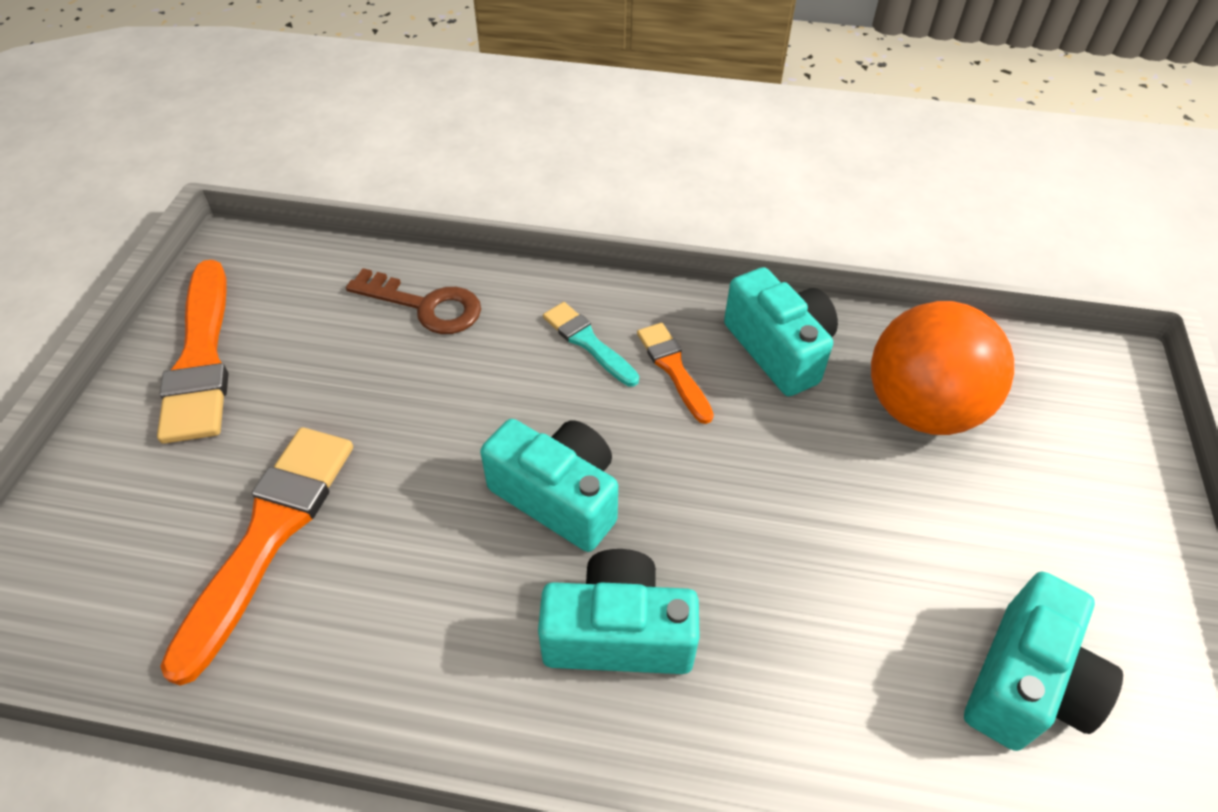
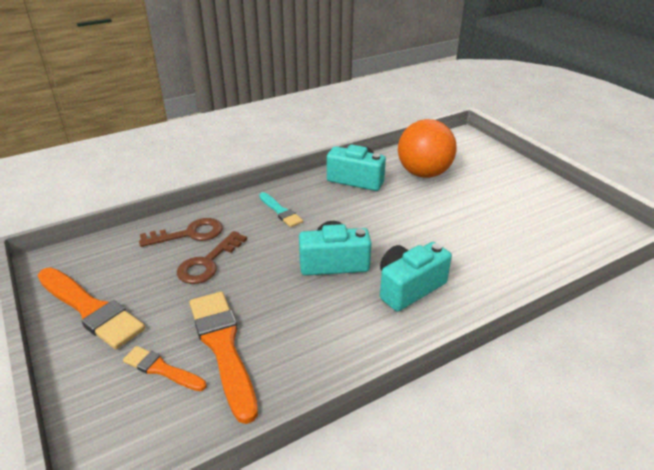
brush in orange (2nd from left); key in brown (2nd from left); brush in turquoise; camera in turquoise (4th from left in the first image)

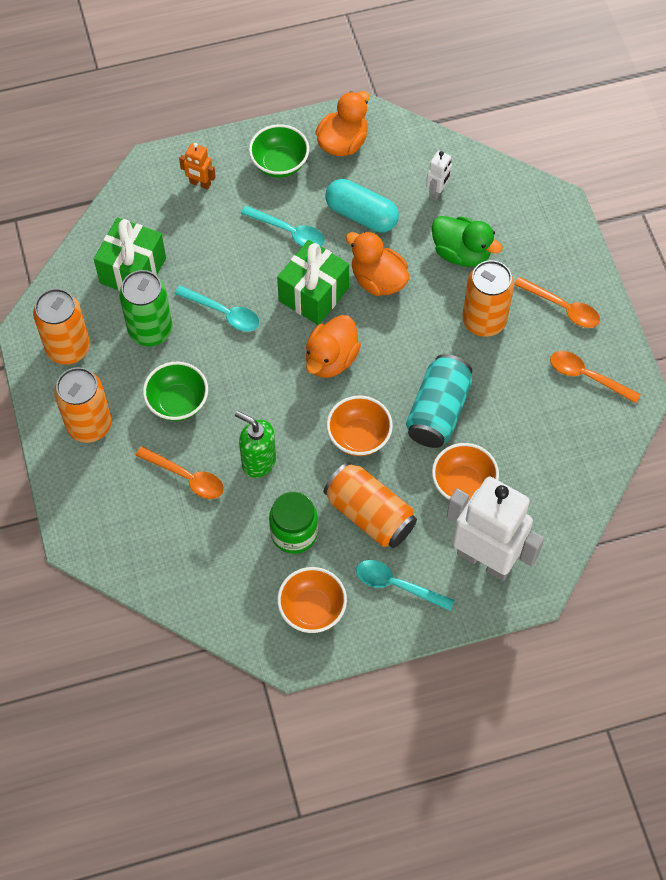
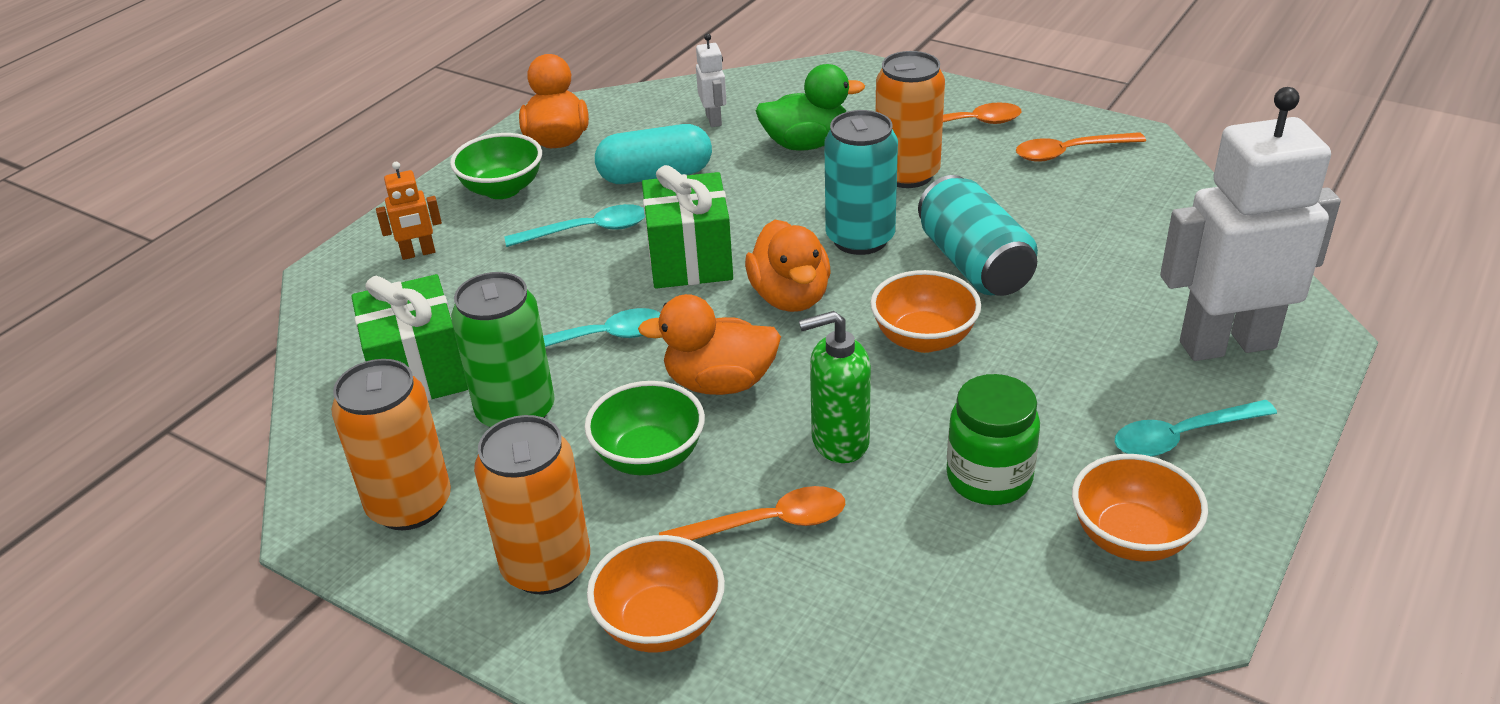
bowl in orange (1st from left); duck in orange (2nd from left); can in turquoise (1st from left); can in orange (3rd from left in the first image)

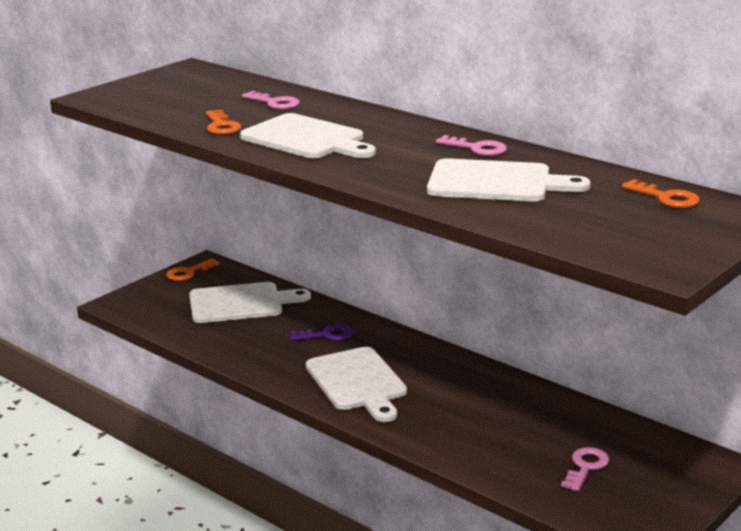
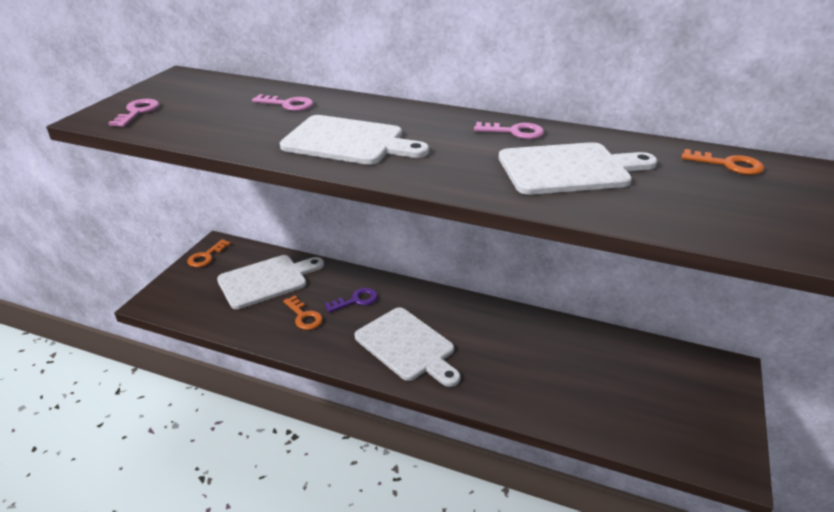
key in pink (1st from left); key in orange (2nd from left)

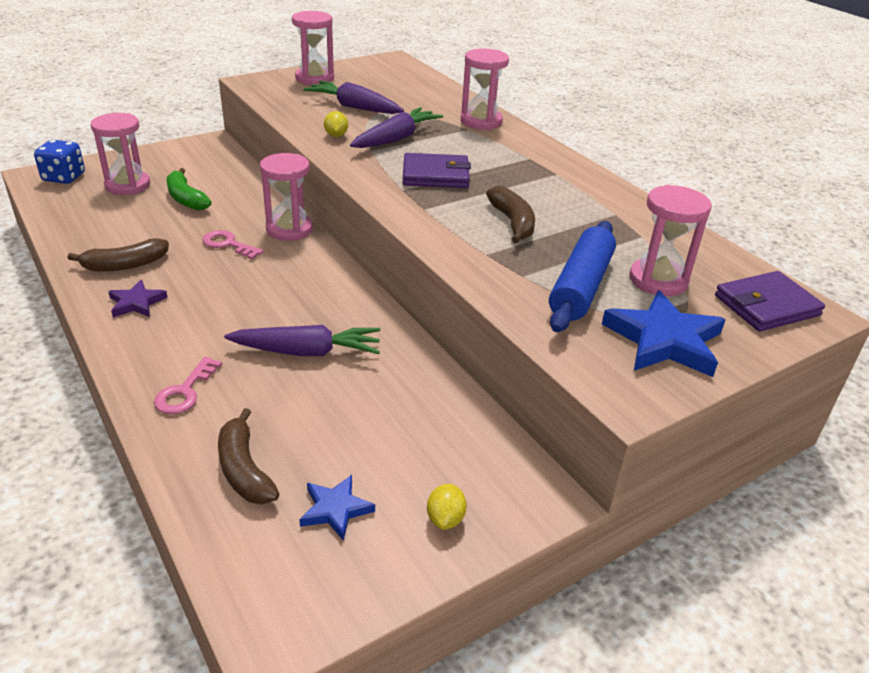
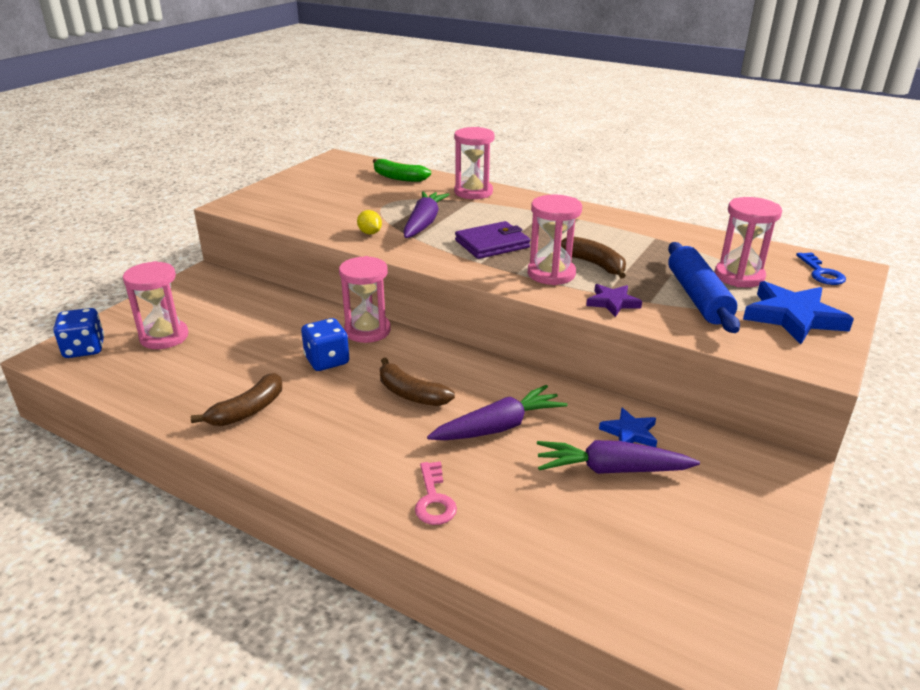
dice in blue (2nd from left); banana in green; banana in brown (2nd from left); hourglass in pink (4th from left); carrot in purple (3rd from left); star in purple; star in blue (1st from left); key in blue; lemon in yellow (2nd from left in the first image)

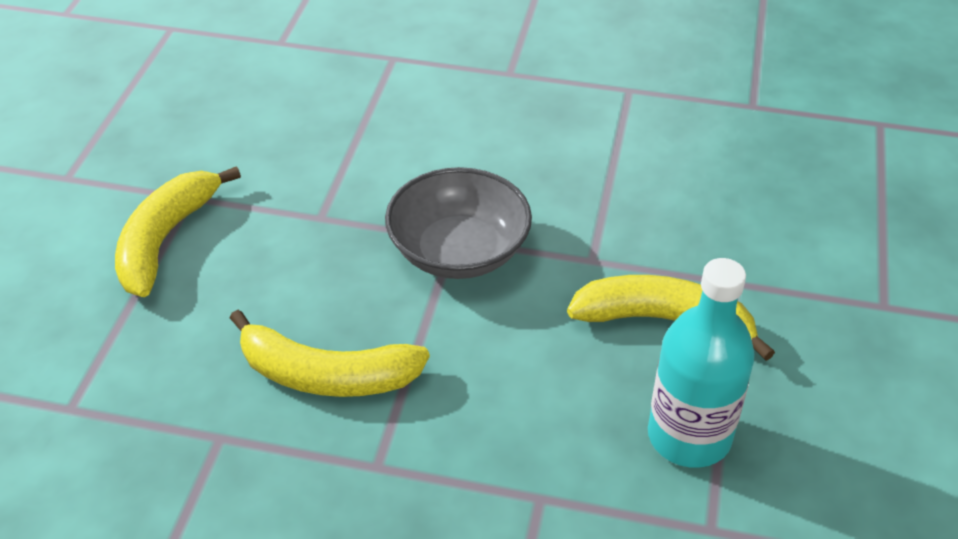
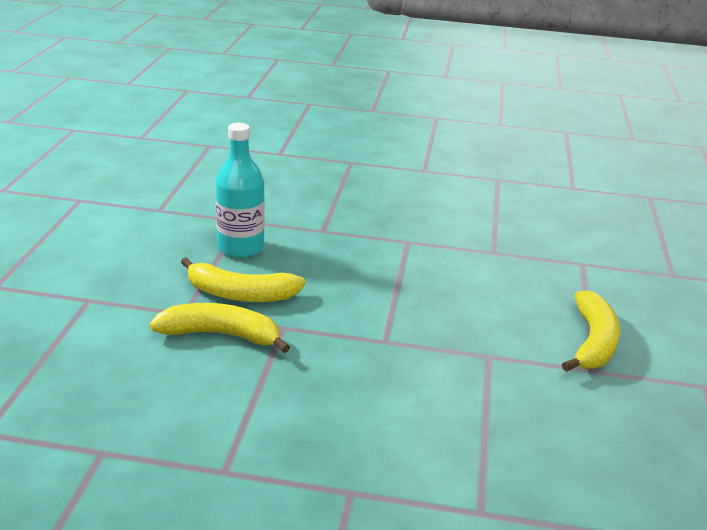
banana in yellow (1st from left); bowl in grey

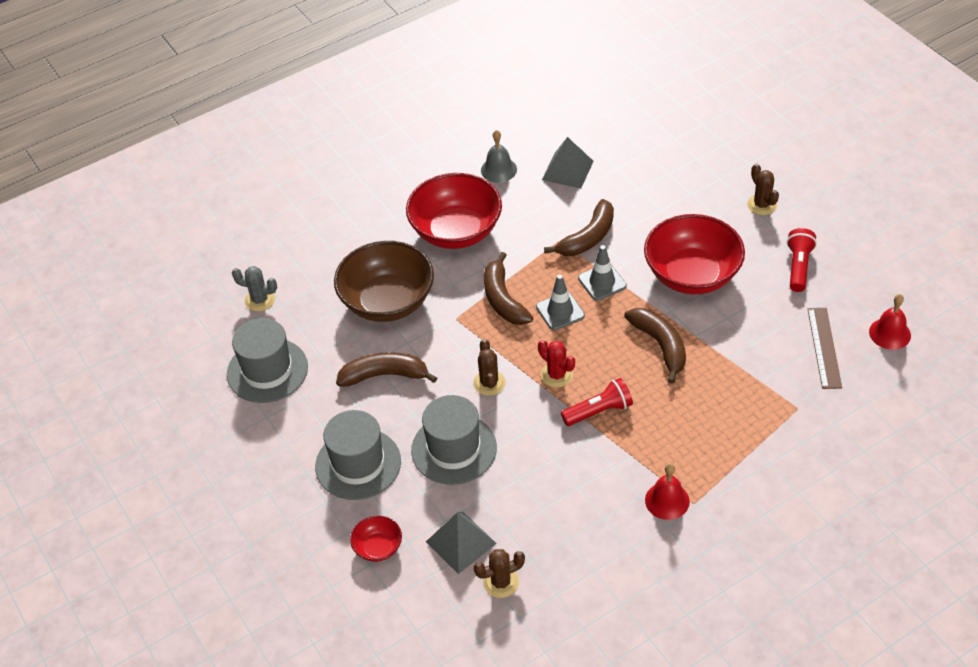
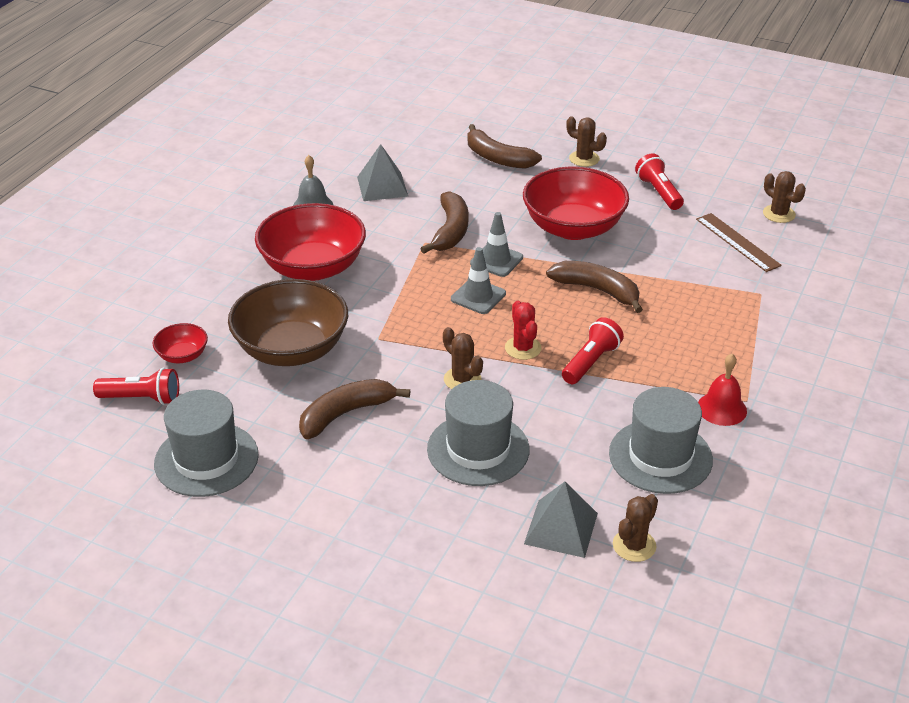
flashlight in red (1st from left); bowl in red (1st from left); banana in brown (3rd from left); cactus in red; hat in grey (3rd from left); cactus in brown (4th from left)

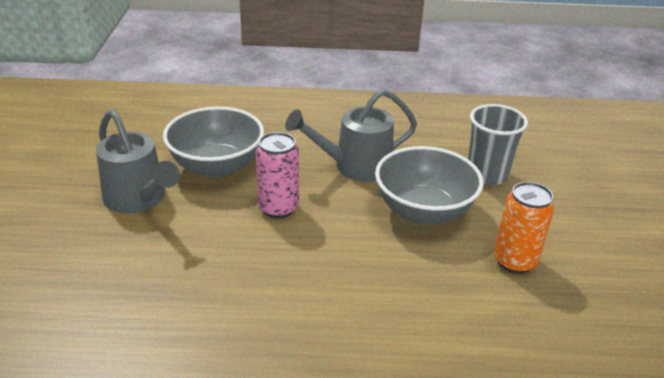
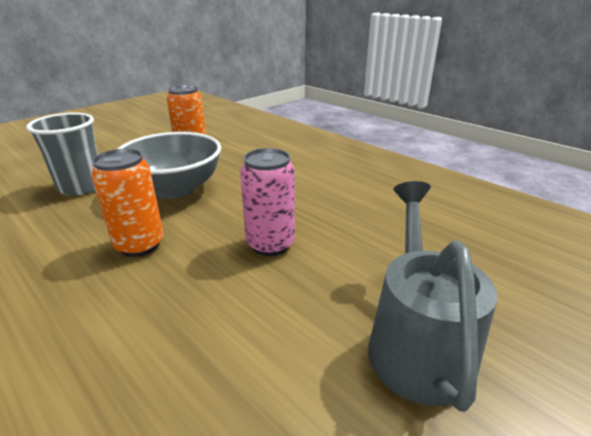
can in orange (1st from left); bowl in grey (1st from left in the first image)

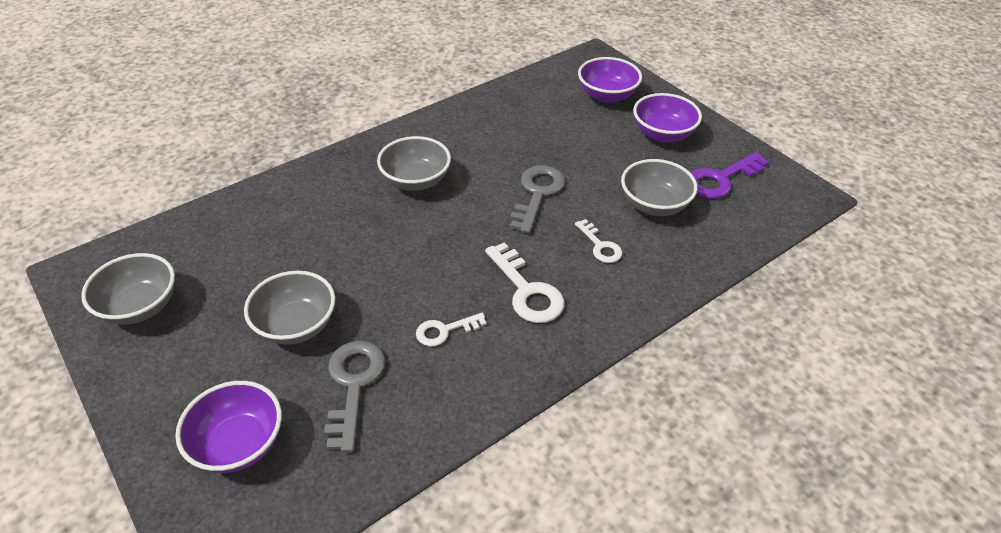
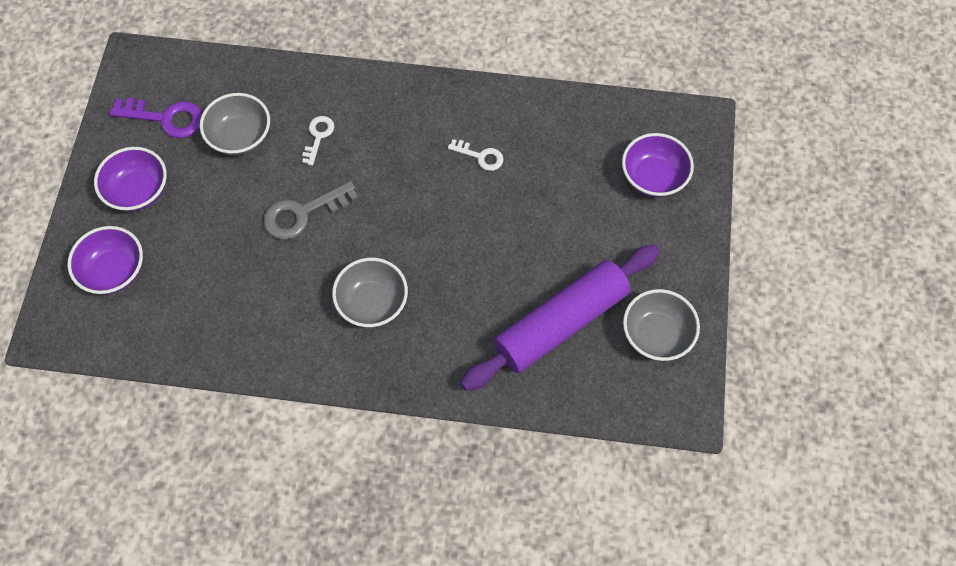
rolling pin in purple; bowl in grey (2nd from left in the first image); key in grey (1st from left in the first image); key in white (2nd from left in the first image)

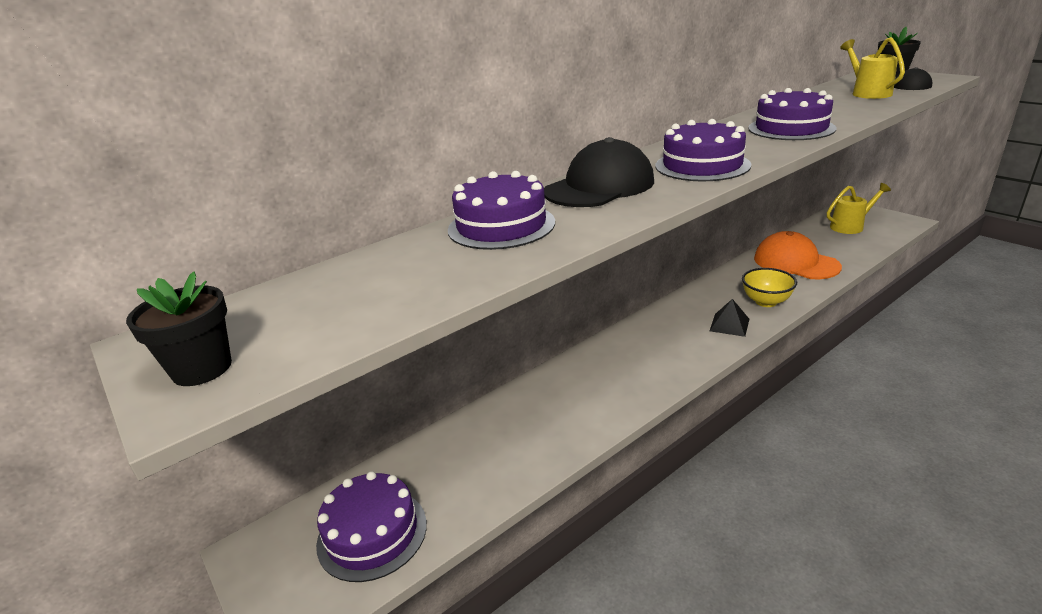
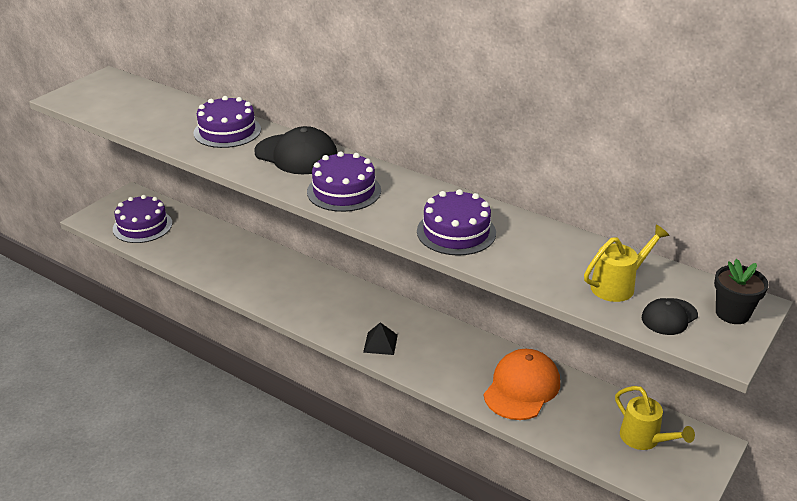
flower pot in black (1st from left in the first image); bowl in yellow

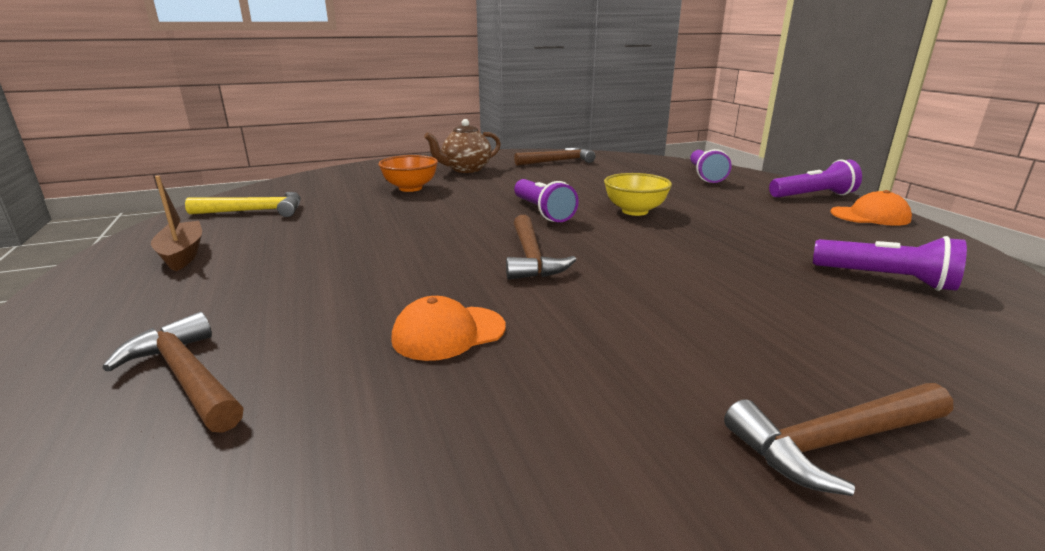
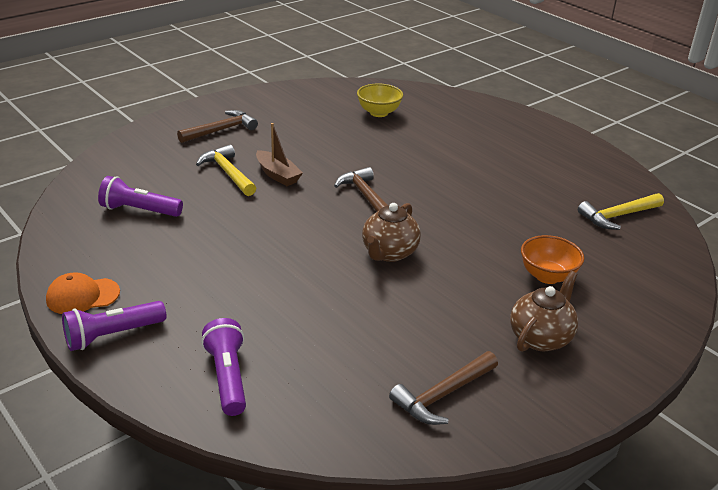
hammer in yellow (1st from left); boat in brown; bowl in yellow; teapot in brown (1st from left); hammer in brown (1st from left in the first image); cap in orange (1st from left in the first image)

